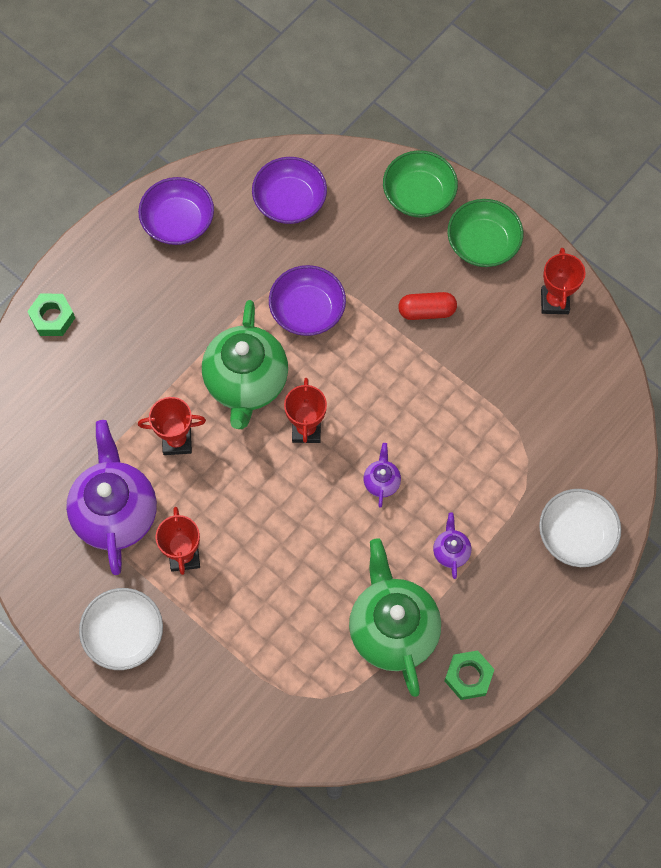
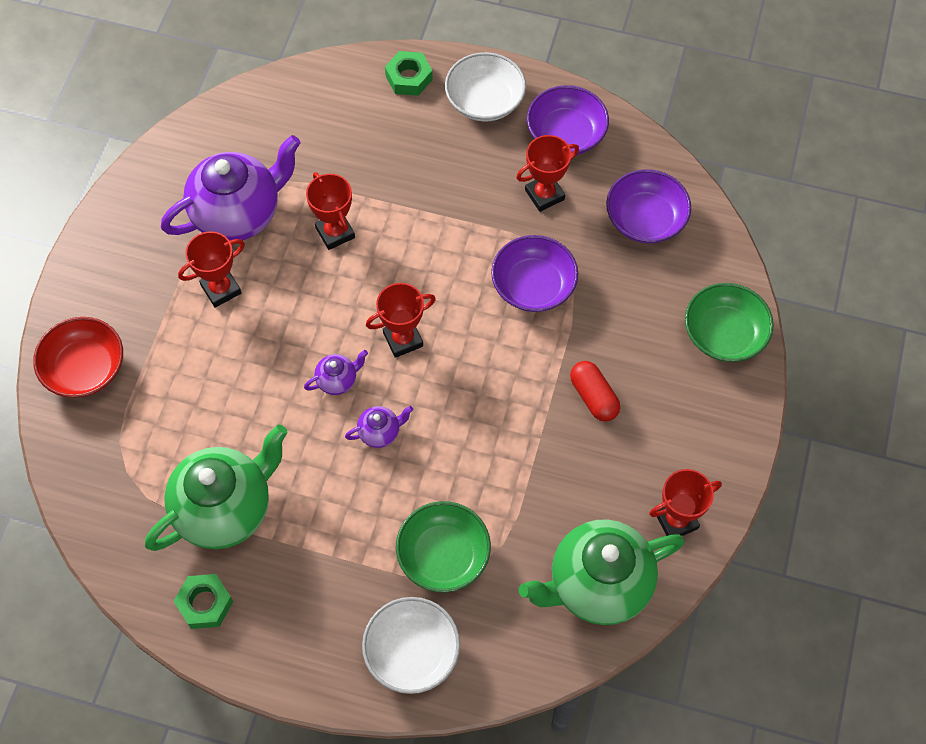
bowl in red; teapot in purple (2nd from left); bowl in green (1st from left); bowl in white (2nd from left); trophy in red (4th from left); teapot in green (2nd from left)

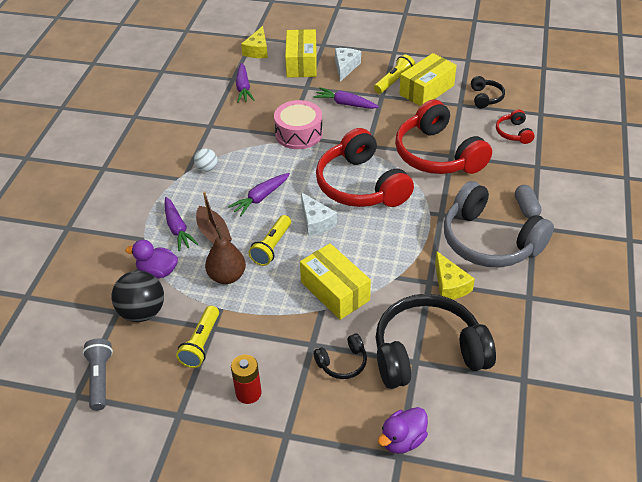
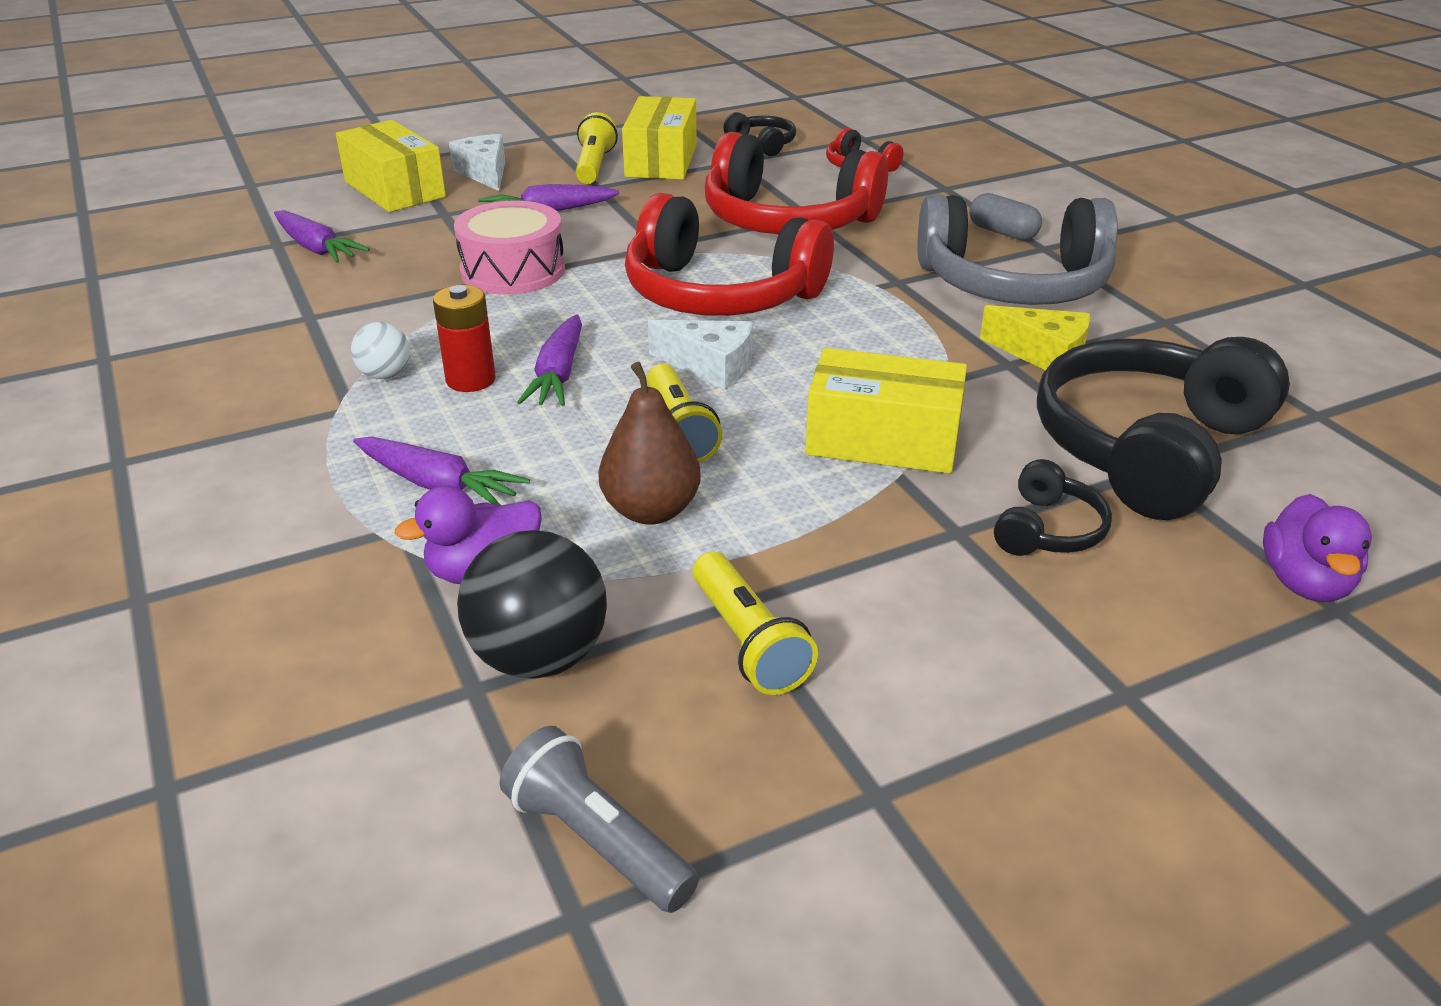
battery in red; boat in brown; cheese in yellow (1st from left in the first image)

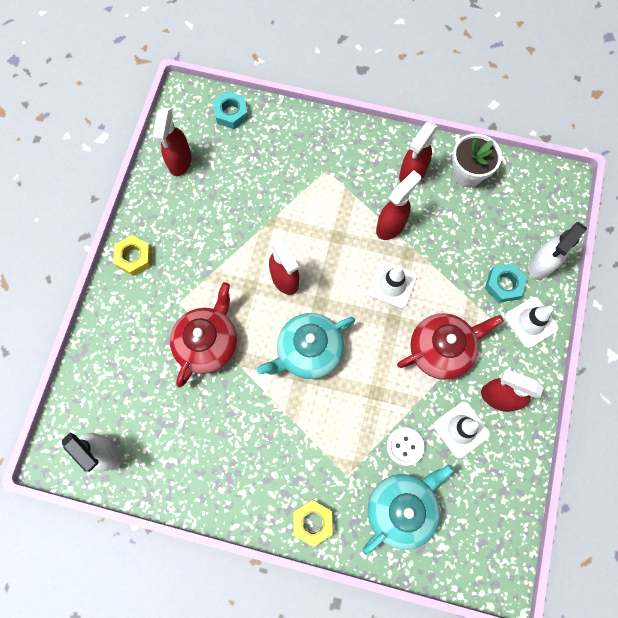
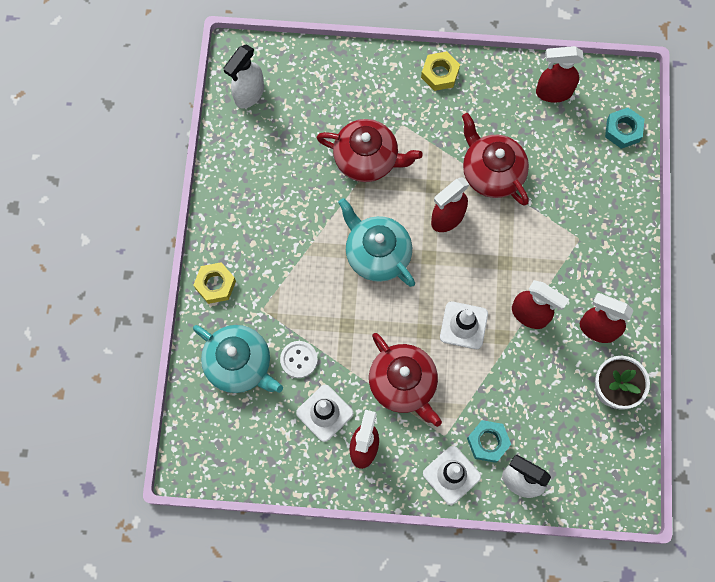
teapot in red (3rd from left)

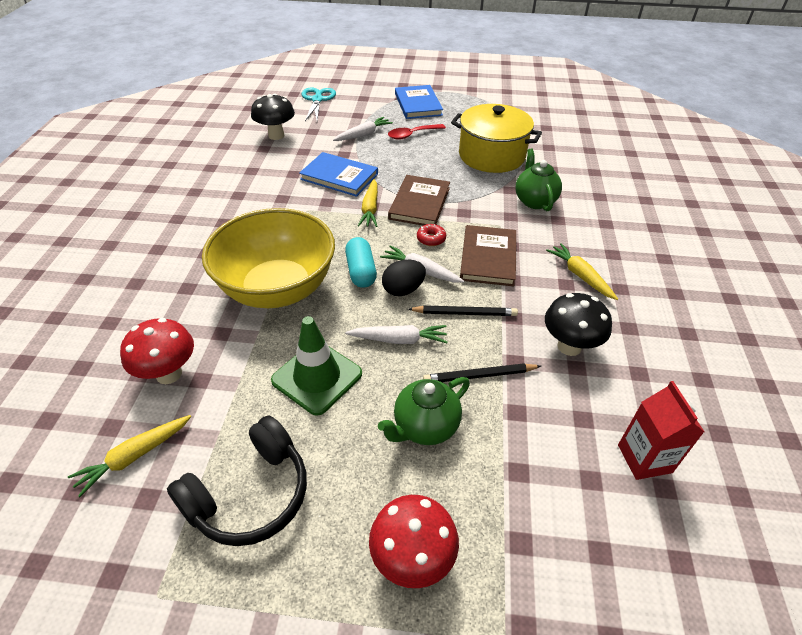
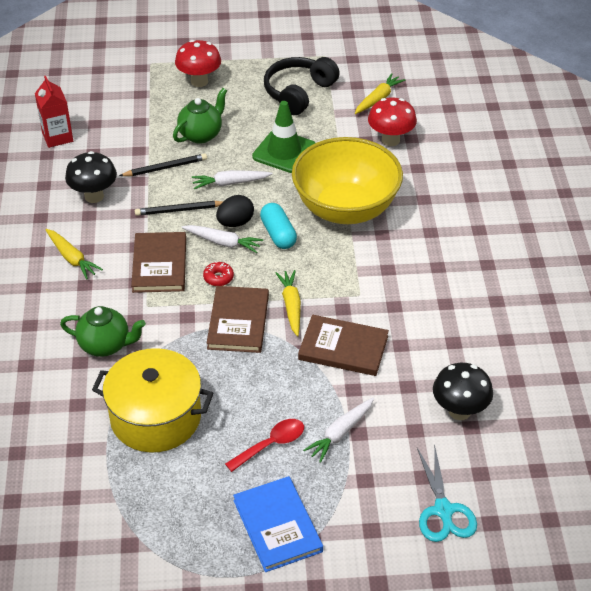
teapot in green (1st from left); book in brown (3rd from left)

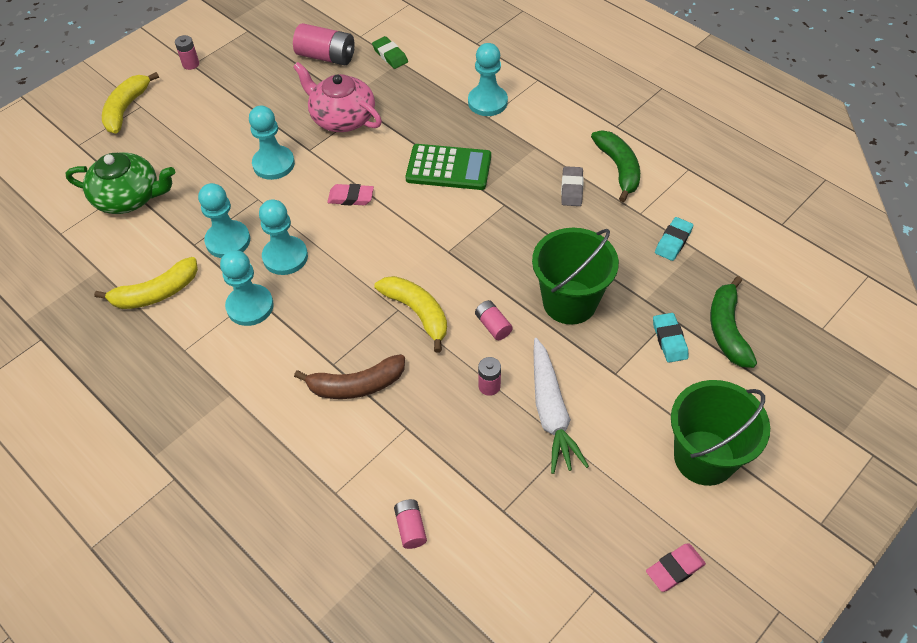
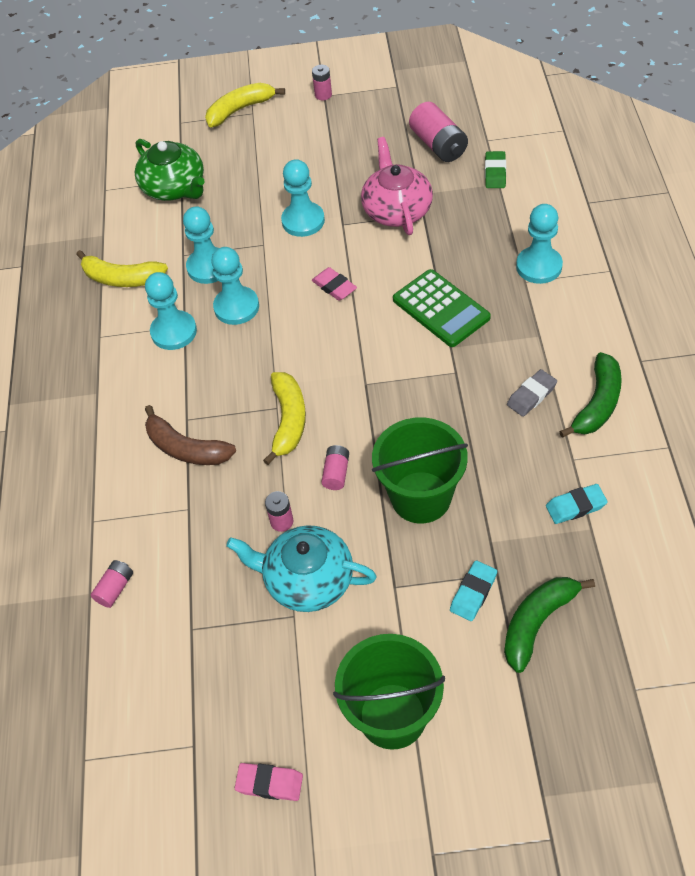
teapot in turquoise

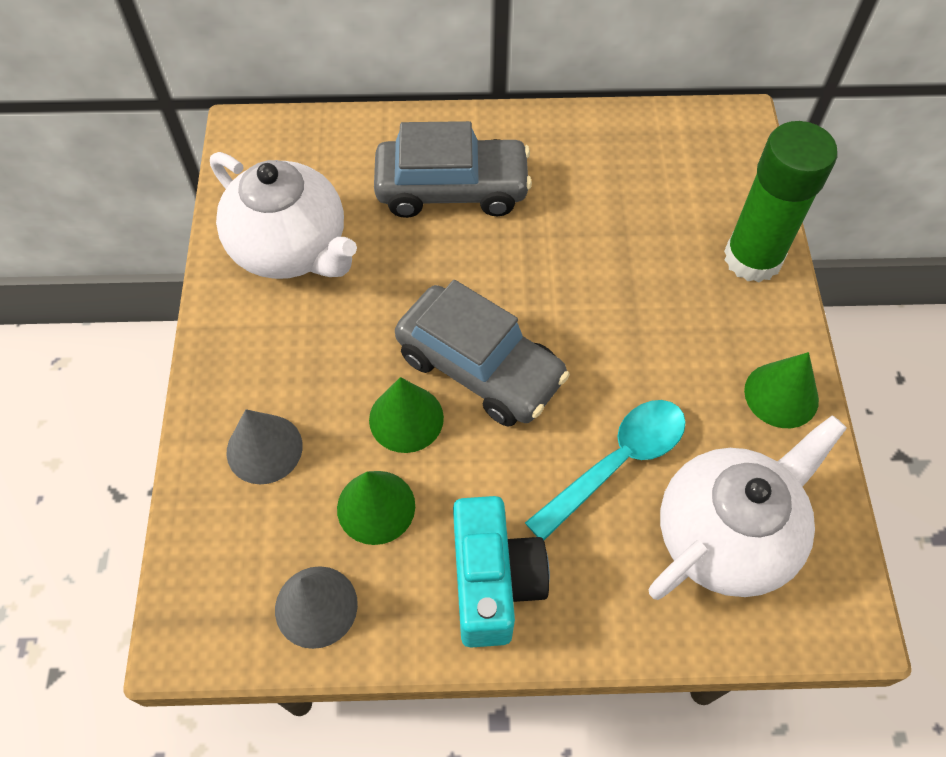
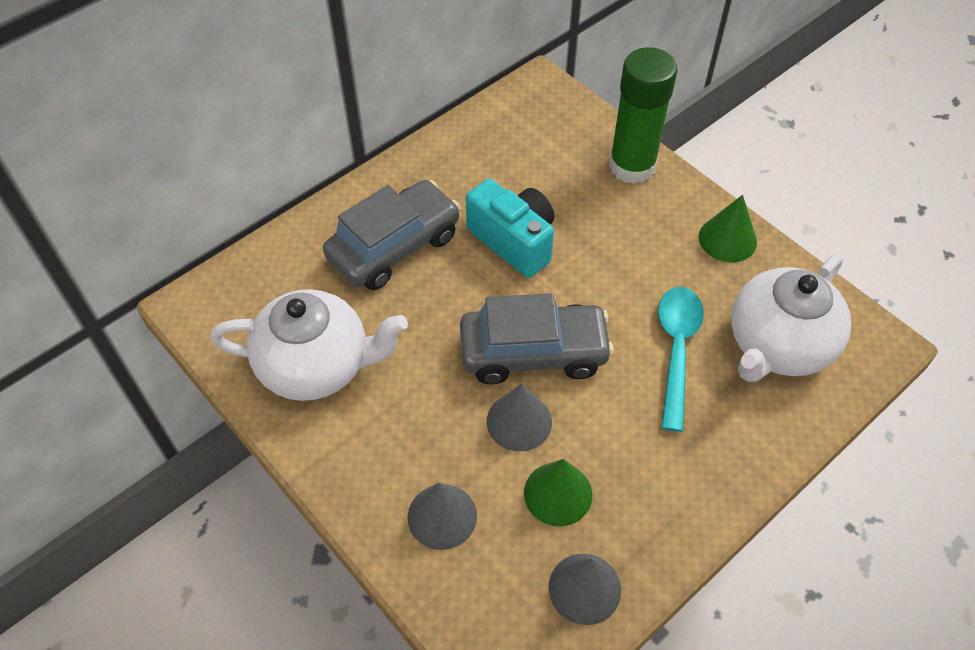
camera in turquoise; cone in grey (2nd from left); teapot in white (2nd from left)

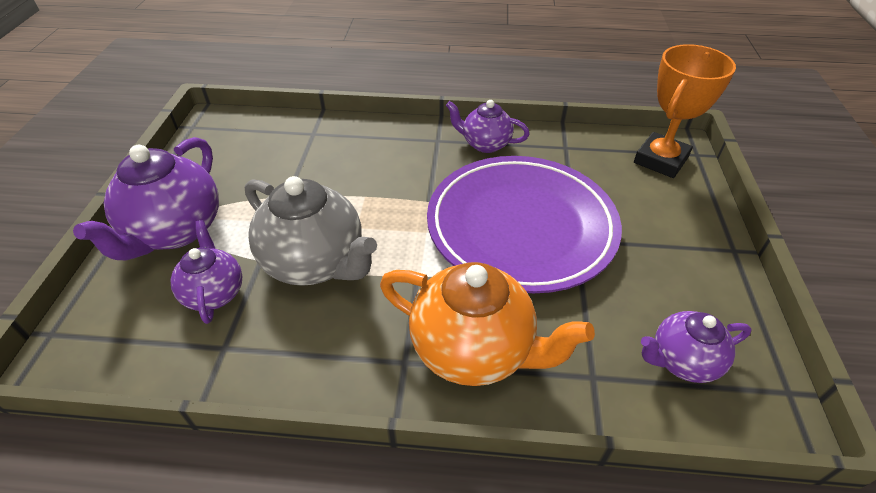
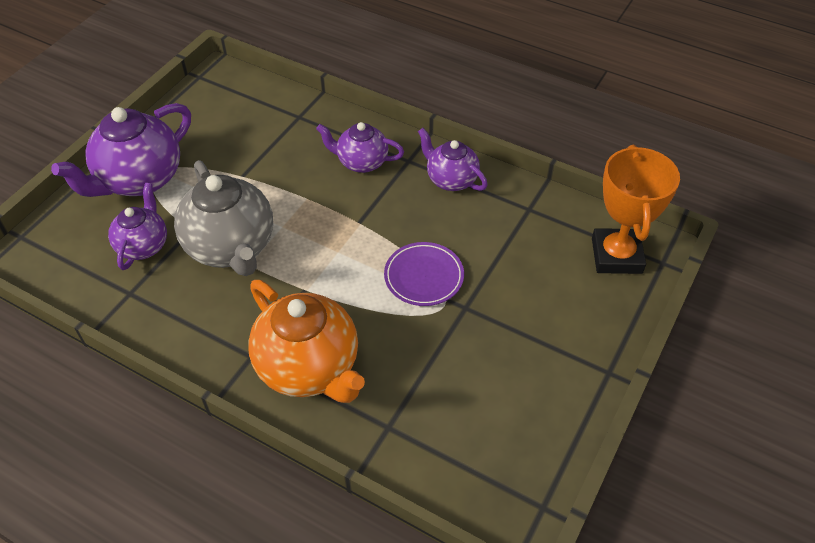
teapot in purple (3rd from left); plate in purple; trophy in orange

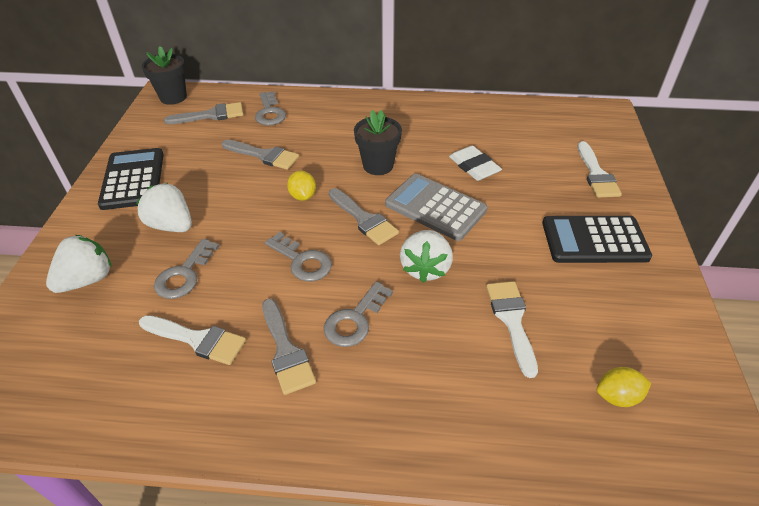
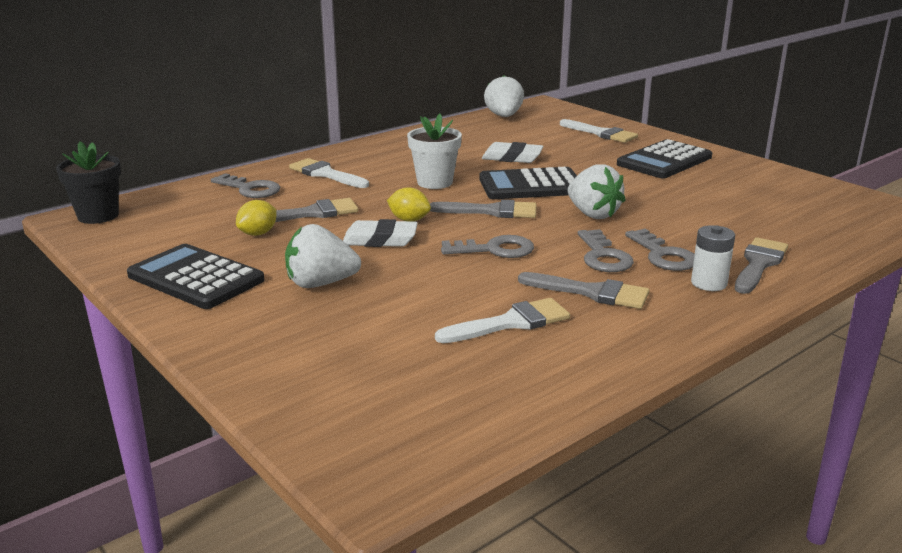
lemon in yellow (1st from left); brush in white (1st from left); eraser in white (1st from left); flower pot in white; calculator in black (2nd from left); strawberry in white (2nd from left); key in grey (4th from left); battery in white; brush in grey (4th from left)

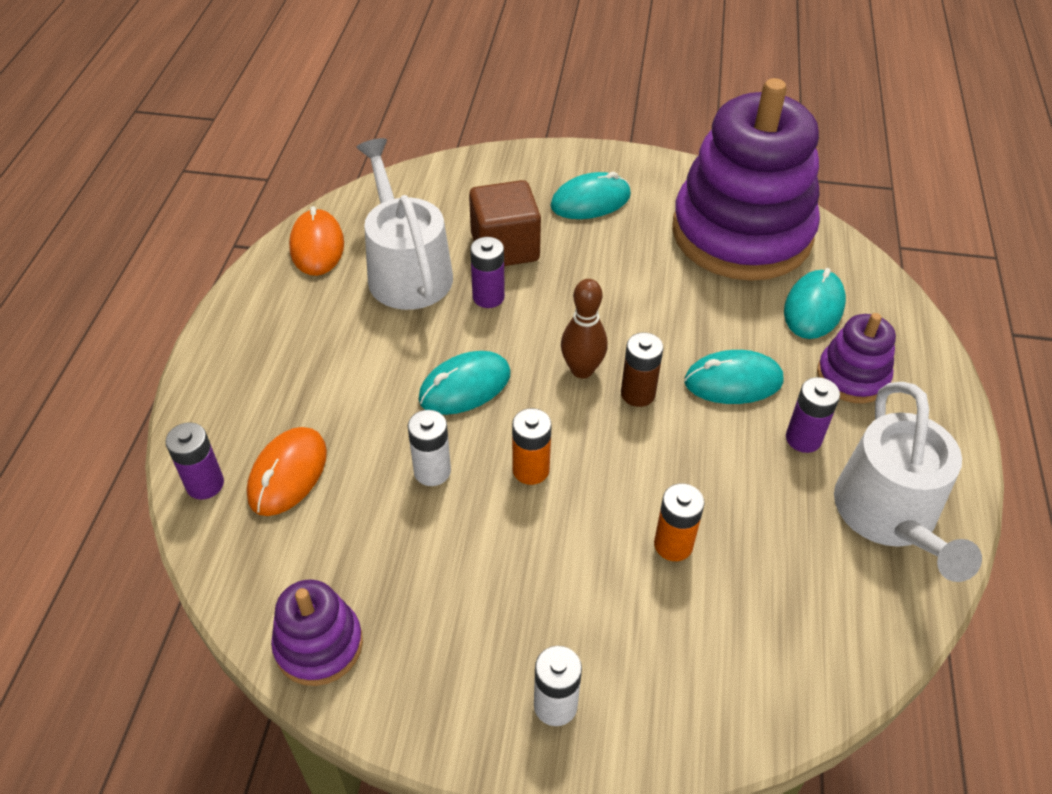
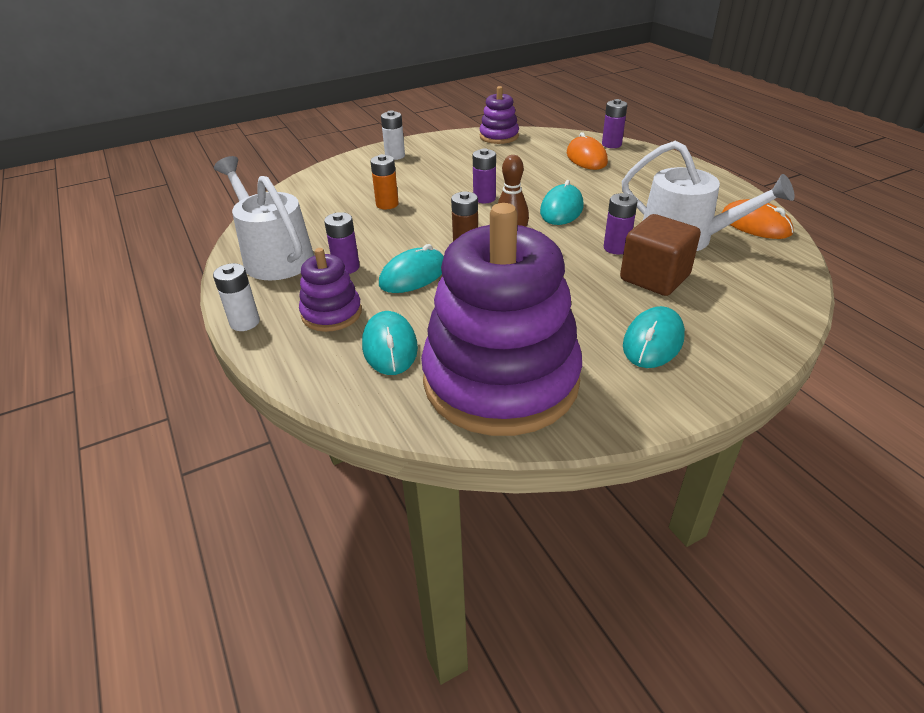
battery in white (1st from left); battery in purple (2nd from left)

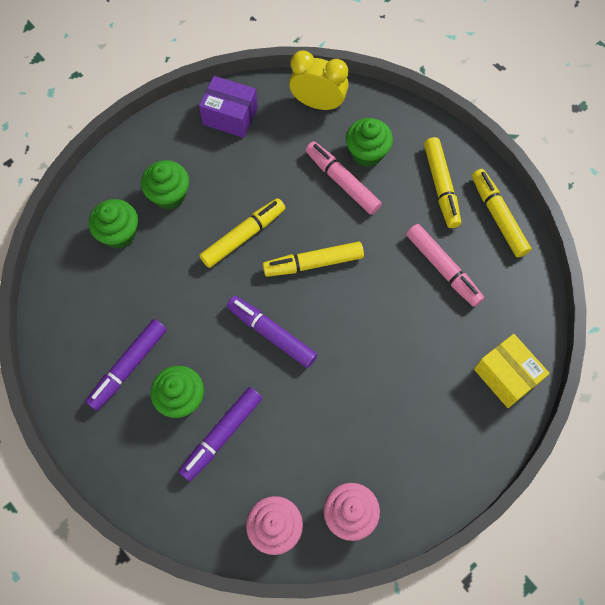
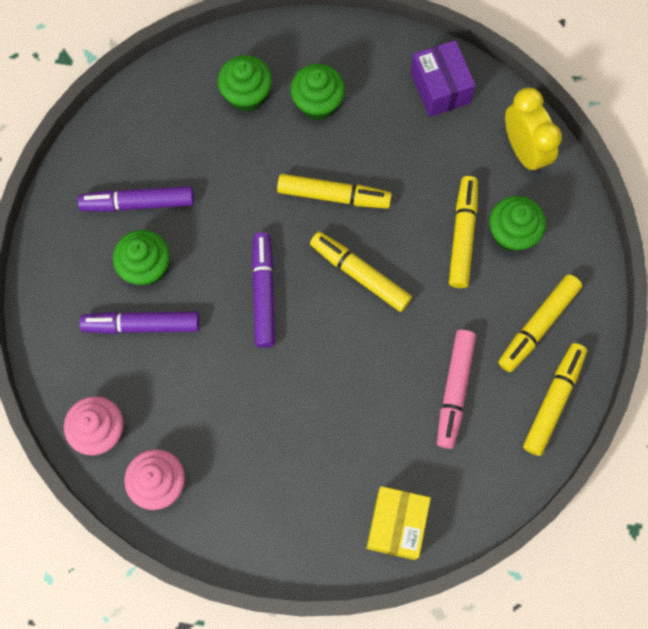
marker in yellow (3rd from left)

